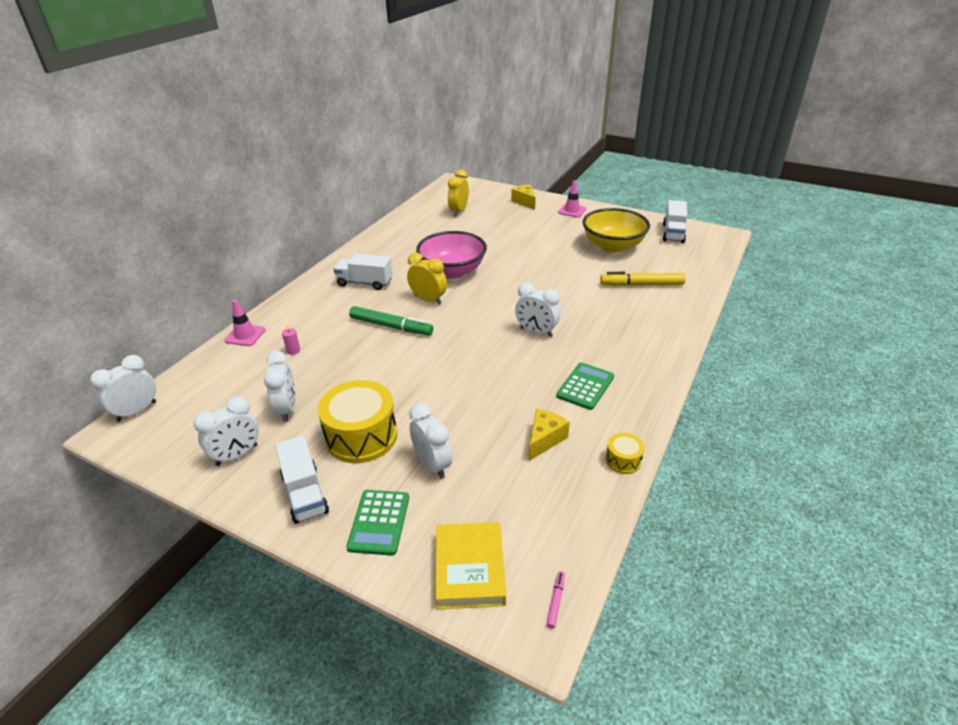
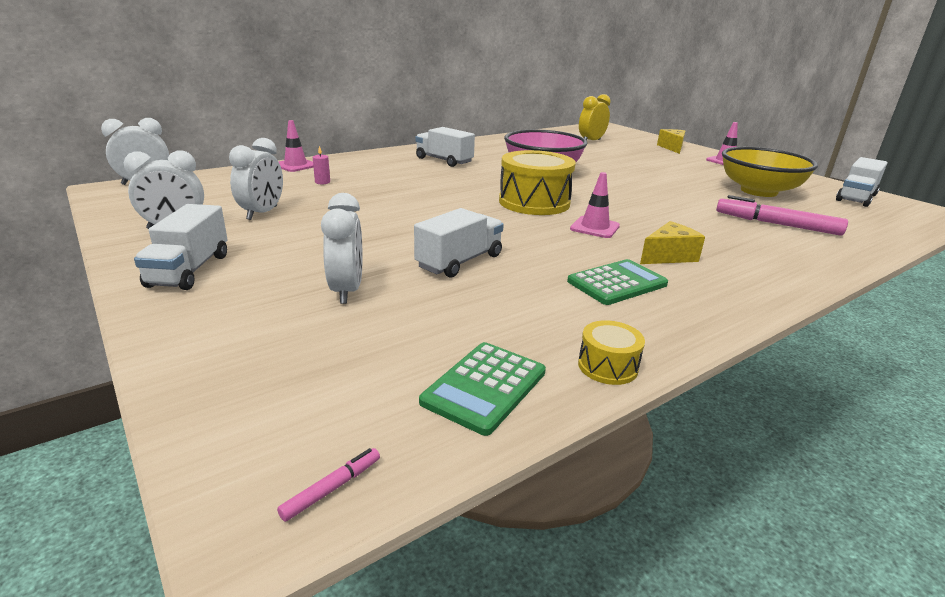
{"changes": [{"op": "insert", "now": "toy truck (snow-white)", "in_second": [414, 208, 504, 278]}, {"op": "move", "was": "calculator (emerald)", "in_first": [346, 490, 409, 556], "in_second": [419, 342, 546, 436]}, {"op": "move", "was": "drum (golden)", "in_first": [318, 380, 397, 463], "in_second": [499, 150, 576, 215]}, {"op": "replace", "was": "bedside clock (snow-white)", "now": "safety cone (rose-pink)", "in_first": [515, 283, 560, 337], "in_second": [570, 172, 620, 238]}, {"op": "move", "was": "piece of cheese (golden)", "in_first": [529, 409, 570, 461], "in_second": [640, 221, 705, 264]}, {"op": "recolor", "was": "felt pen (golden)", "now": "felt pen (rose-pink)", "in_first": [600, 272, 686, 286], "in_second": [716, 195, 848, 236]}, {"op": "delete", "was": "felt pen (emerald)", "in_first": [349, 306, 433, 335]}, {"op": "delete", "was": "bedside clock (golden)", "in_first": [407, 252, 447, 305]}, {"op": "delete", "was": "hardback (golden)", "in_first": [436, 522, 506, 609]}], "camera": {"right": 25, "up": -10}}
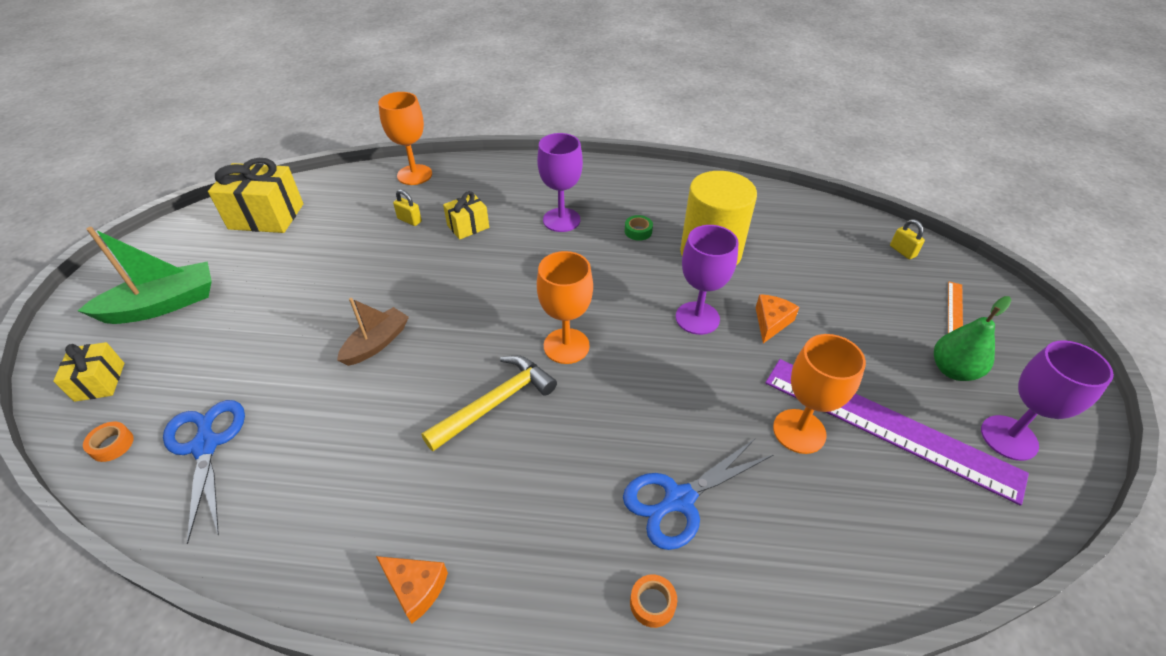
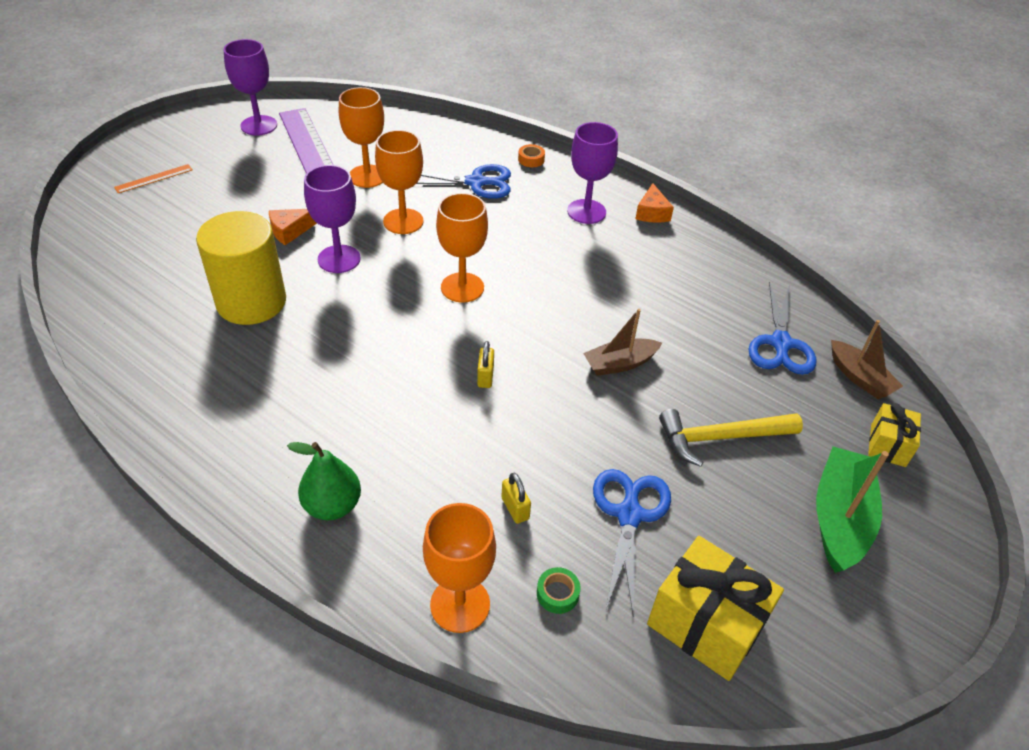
{"changes": [{"op": "move", "was": "pear fruit (emerald)", "in_first": [934, 296, 1011, 381], "in_second": [287, 442, 361, 520]}, {"op": "insert", "now": "wine glass (bright orange)", "in_second": [375, 130, 424, 234]}, {"op": "move", "was": "small lock (golden)", "in_first": [890, 219, 925, 259], "in_second": [477, 341, 494, 388]}, {"op": "move", "was": "roll of tape (emerald)", "in_first": [625, 215, 653, 241], "in_second": [537, 567, 580, 614]}, {"op": "move", "was": "wine glass (royal purple)", "in_first": [537, 133, 583, 232], "in_second": [567, 122, 618, 224]}, {"op": "insert", "now": "scissors (royal blue)", "in_second": [593, 469, 671, 614]}, {"op": "rotate", "was": "piece of cheese (bright orange)", "in_first": [376, 556, 448, 623], "in_second": [636, 183, 674, 223], "clockwise": -150}, {"op": "move", "was": "claw hammer (golden)", "in_first": [421, 355, 557, 451], "in_second": [659, 409, 803, 467]}, {"op": "rotate", "was": "sailboat (emerald)", "in_first": [78, 227, 212, 324], "in_second": [816, 447, 889, 573], "clockwise": 105}, {"op": "replace", "was": "roll of tape (bright orange)", "now": "sailboat (russet)", "in_first": [83, 422, 134, 462], "in_second": [831, 320, 903, 399]}, {"op": "delete", "was": "wrapped gift (golden)", "in_first": [443, 191, 489, 240]}], "camera": {"right": -150, "up": 0}}
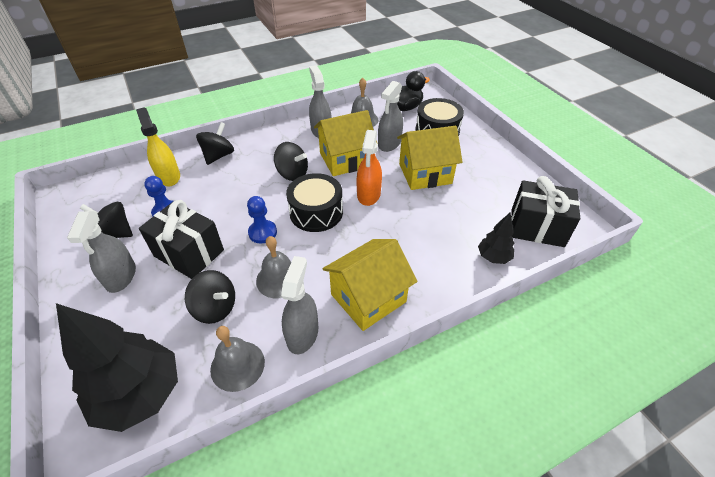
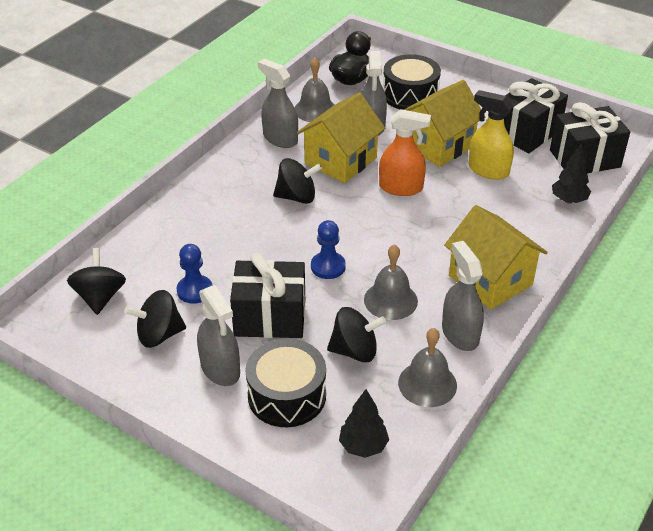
{"changes": [{"op": "move", "was": "spinning top (jet-black)", "in_first": [196, 122, 234, 165], "in_second": [67, 248, 126, 315]}, {"op": "move", "was": "drum (jet-black)", "in_first": [286, 173, 343, 232], "in_second": [245, 339, 326, 427]}, {"op": "resize", "was": "toy tree (jet-black)", "in_first": [56, 303, 178, 432], "in_second": [339, 389, 389, 458], "ratio": 0.49}, {"op": "rotate", "was": "spray cleaner (bright orange)", "in_first": [356, 130, 382, 206], "in_second": [379, 109, 431, 196], "clockwise": -60}, {"op": "rotate", "was": "toy house (golden)", "in_first": [322, 239, 417, 331], "in_second": [444, 205, 548, 310], "clockwise": -60}, {"op": "move", "was": "spray cleaner (golden)", "in_first": [136, 107, 180, 186], "in_second": [469, 90, 514, 180]}, {"op": "insert", "now": "wrapped gift (jet-black)", "in_second": [504, 78, 568, 153]}], "camera": {"right": -30, "up": -5}}
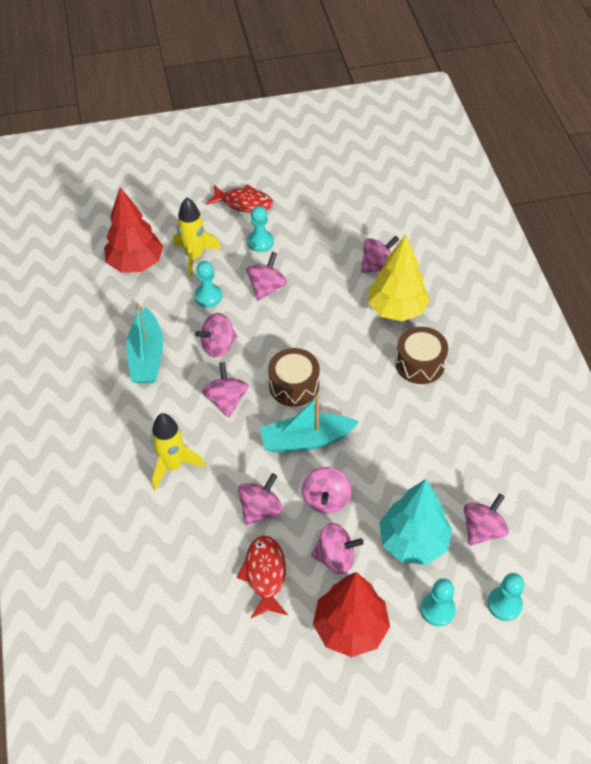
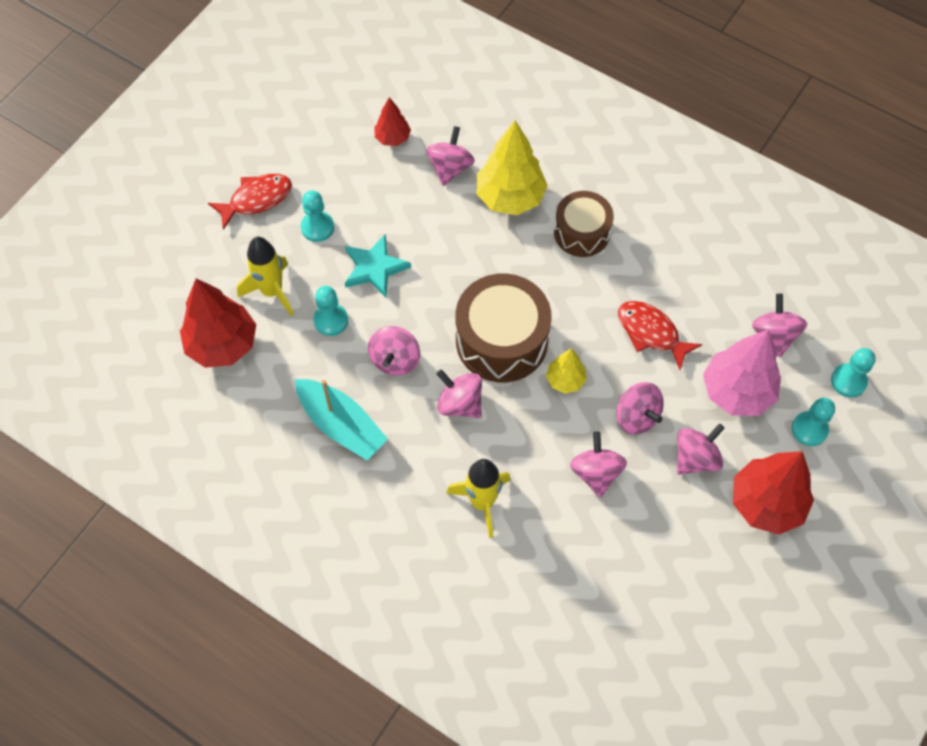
{"changes": [{"op": "replace", "was": "spinning top (rose-pink)", "now": "star shape (turquoise)", "in_first": [246, 252, 287, 301], "in_second": [345, 234, 411, 298]}, {"op": "insert", "now": "toy tree (crimson)", "in_second": [374, 97, 411, 146]}, {"op": "resize", "was": "drum (russet)", "in_first": [268, 348, 320, 407], "in_second": [456, 274, 552, 382], "ratio": 1.58}, {"op": "replace", "was": "sailboat (turquoise)", "now": "toy tree (golden)", "in_first": [260, 395, 359, 453], "in_second": [546, 349, 587, 394]}, {"op": "move", "was": "fish figure (crimson)", "in_first": [237, 536, 288, 618], "in_second": [618, 301, 703, 370]}, {"op": "recolor", "was": "toy tree (turquoise)", "now": "toy tree (rose-pink)", "in_first": [379, 479, 452, 565], "in_second": [703, 329, 781, 416]}], "camera": {"right": -45, "up": 10}}
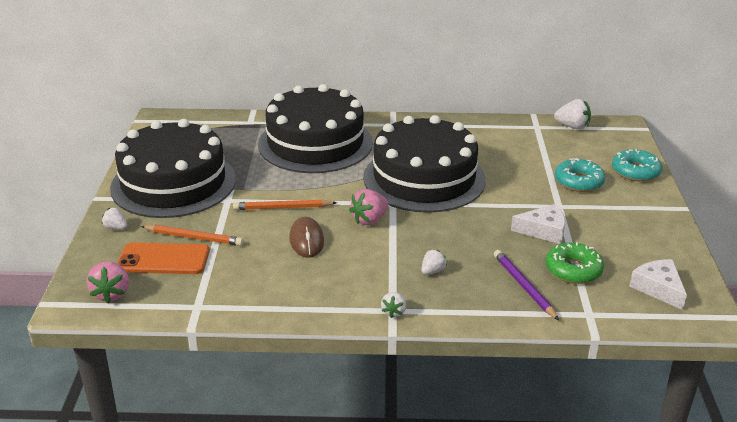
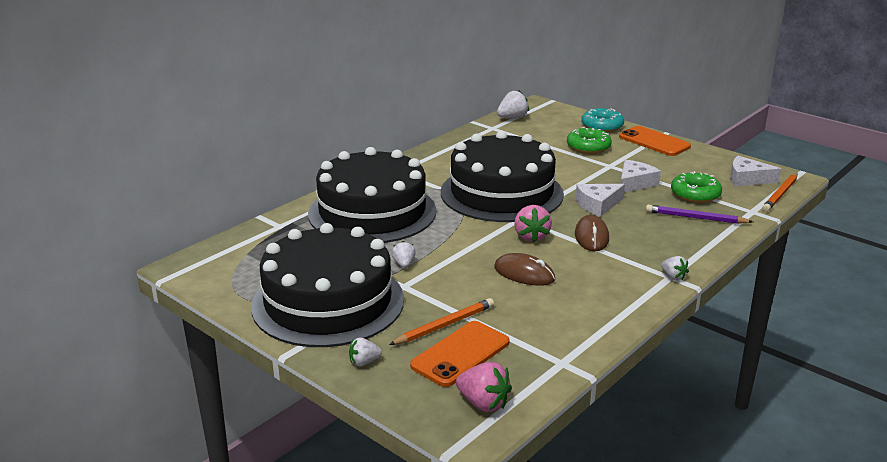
{"changes": [{"op": "move", "was": "toy strawberry (snow-white)", "in_first": [421, 250, 447, 275], "in_second": [392, 241, 416, 268]}, {"op": "recolor", "was": "doughnut (turquoise)", "now": "doughnut (emerald)", "in_first": [555, 158, 605, 192], "in_second": [567, 127, 612, 154]}, {"op": "insert", "now": "PC mouse (russet)", "in_second": [575, 215, 609, 251]}, {"op": "insert", "now": "piece of cheese (snow-white)", "in_second": [576, 184, 625, 217]}, {"op": "insert", "now": "phone (bright orange)", "in_second": [619, 126, 691, 156]}, {"op": "move", "was": "pencil (bright orange)", "in_first": [233, 199, 337, 210], "in_second": [762, 173, 798, 212]}], "camera": {"right": -50, "up": -5}}
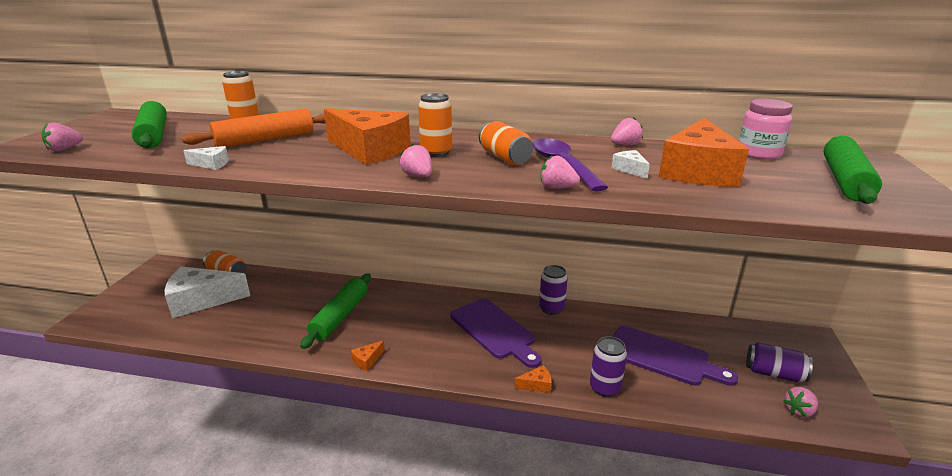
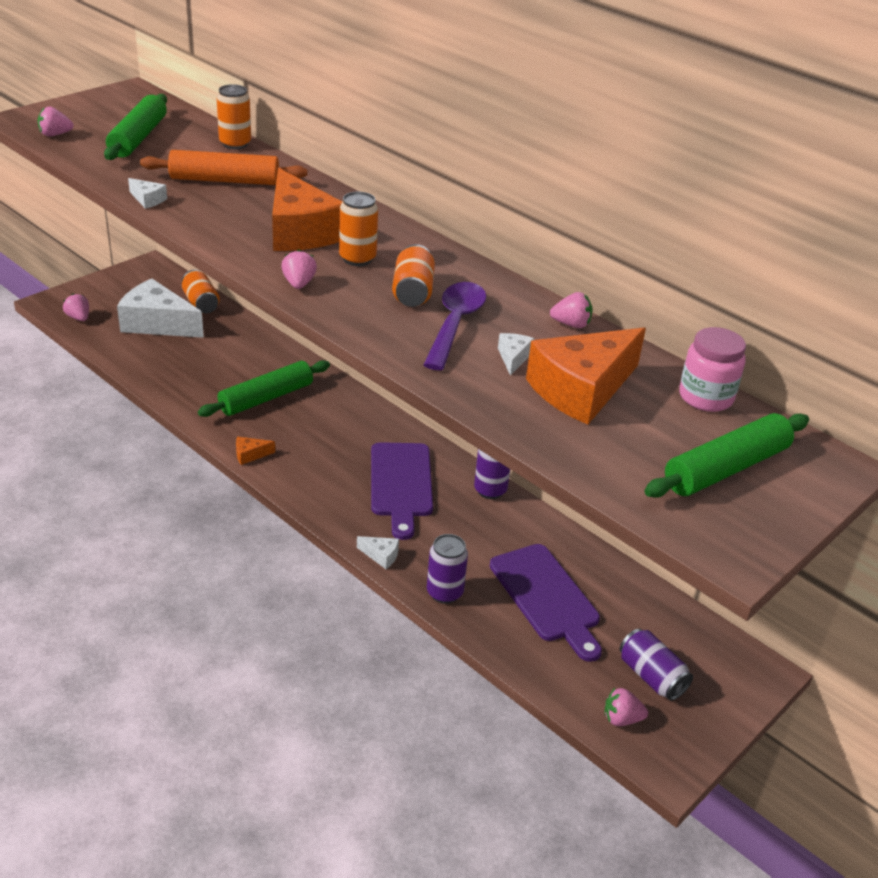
{"changes": [{"op": "move", "was": "toy strawberry (rose-pink)", "in_first": [540, 156, 580, 189], "in_second": [63, 293, 89, 321]}, {"op": "recolor", "was": "piece of cheese (bright orange)", "now": "piece of cheese (snow-white)", "in_first": [514, 365, 552, 393], "in_second": [357, 536, 399, 569]}], "camera": {"right": 30, "up": 10}}
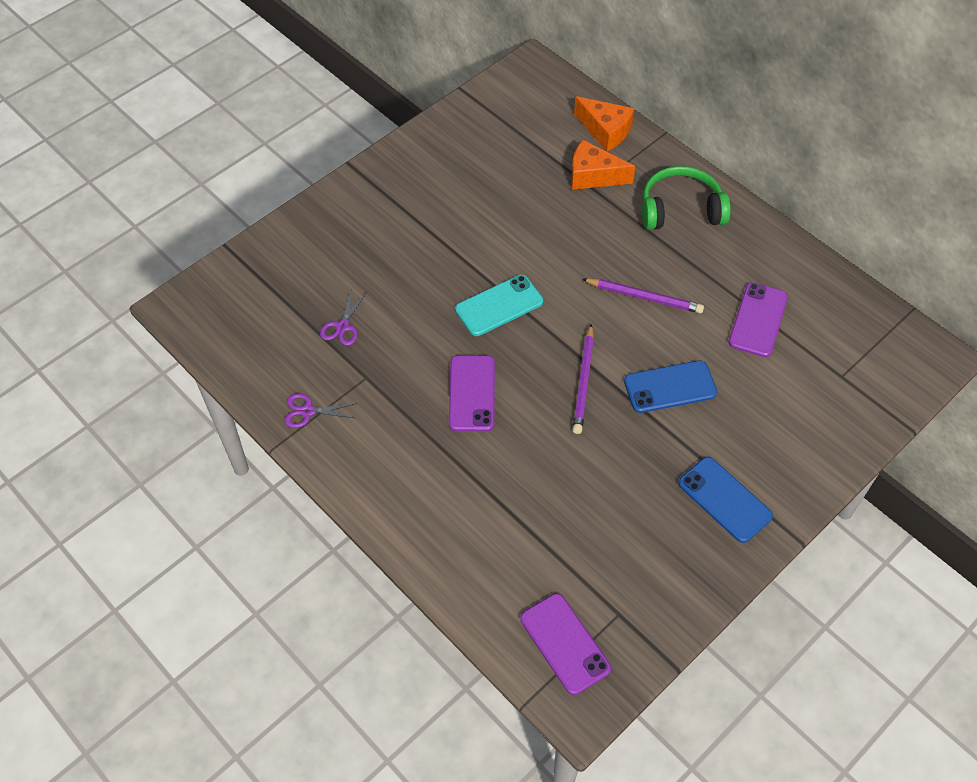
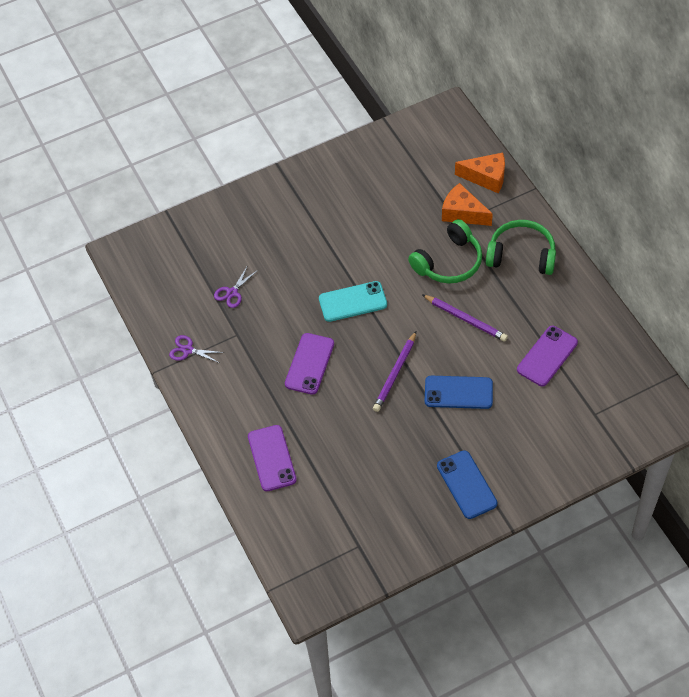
{"changes": [{"op": "move", "was": "phone (royal purple)", "in_first": [520, 593, 611, 695], "in_second": [248, 425, 297, 491]}, {"op": "insert", "now": "over-ear headphones (emerald)", "in_second": [408, 219, 482, 284]}, {"op": "rotate", "was": "piece of cheese (bright orange)", "in_first": [574, 96, 634, 151], "in_second": [455, 153, 505, 193], "clockwise": -45}], "camera": {"right": 20, "up": 0}}
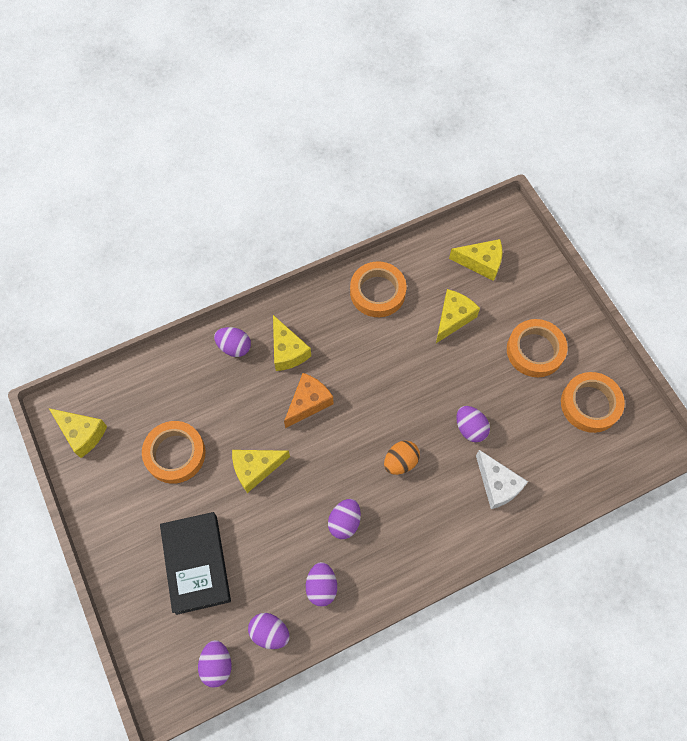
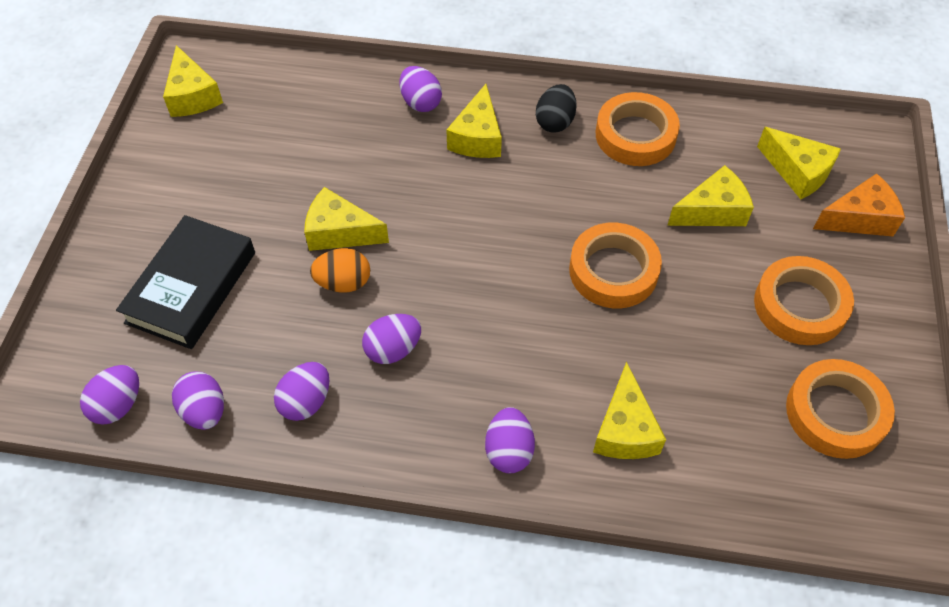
{"changes": [{"op": "move", "was": "egg shape (bright orange)", "in_first": [384, 440, 420, 475], "in_second": [310, 248, 370, 293]}, {"op": "move", "was": "egg shape (royal purple)", "in_first": [456, 406, 490, 442], "in_second": [485, 407, 535, 473]}, {"op": "insert", "now": "egg shape (jet-black)", "in_second": [536, 84, 577, 133]}, {"op": "move", "was": "roll of tape (bright orange)", "in_first": [142, 421, 205, 484], "in_second": [569, 223, 662, 308]}, {"op": "recolor", "was": "piece of cheese (snow-white)", "now": "piece of cheese (golden)", "in_first": [476, 450, 528, 509], "in_second": [593, 362, 666, 459]}, {"op": "move", "was": "piece of cheese (bright orange)", "in_first": [284, 373, 333, 428], "in_second": [813, 173, 905, 236]}], "camera": {"right": 35, "up": -10}}
